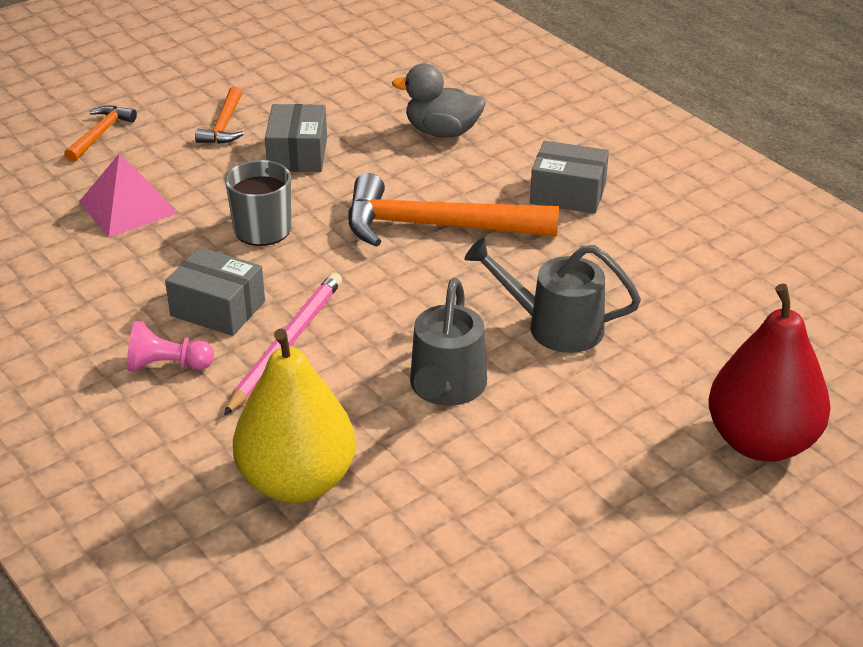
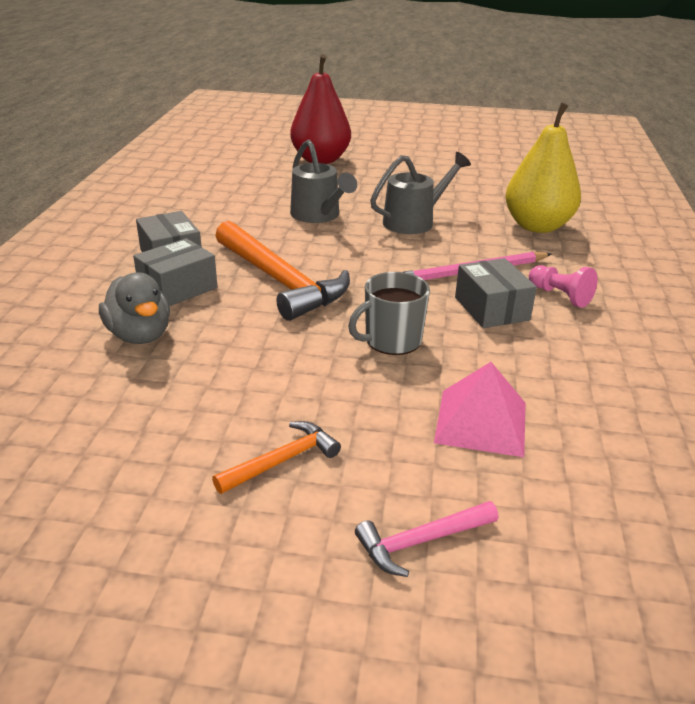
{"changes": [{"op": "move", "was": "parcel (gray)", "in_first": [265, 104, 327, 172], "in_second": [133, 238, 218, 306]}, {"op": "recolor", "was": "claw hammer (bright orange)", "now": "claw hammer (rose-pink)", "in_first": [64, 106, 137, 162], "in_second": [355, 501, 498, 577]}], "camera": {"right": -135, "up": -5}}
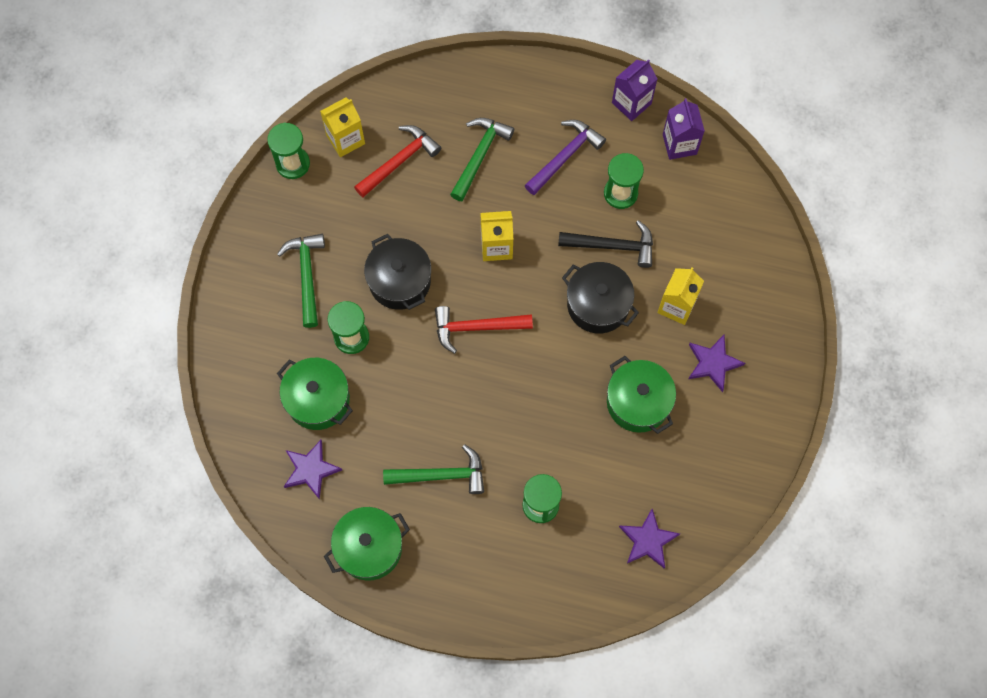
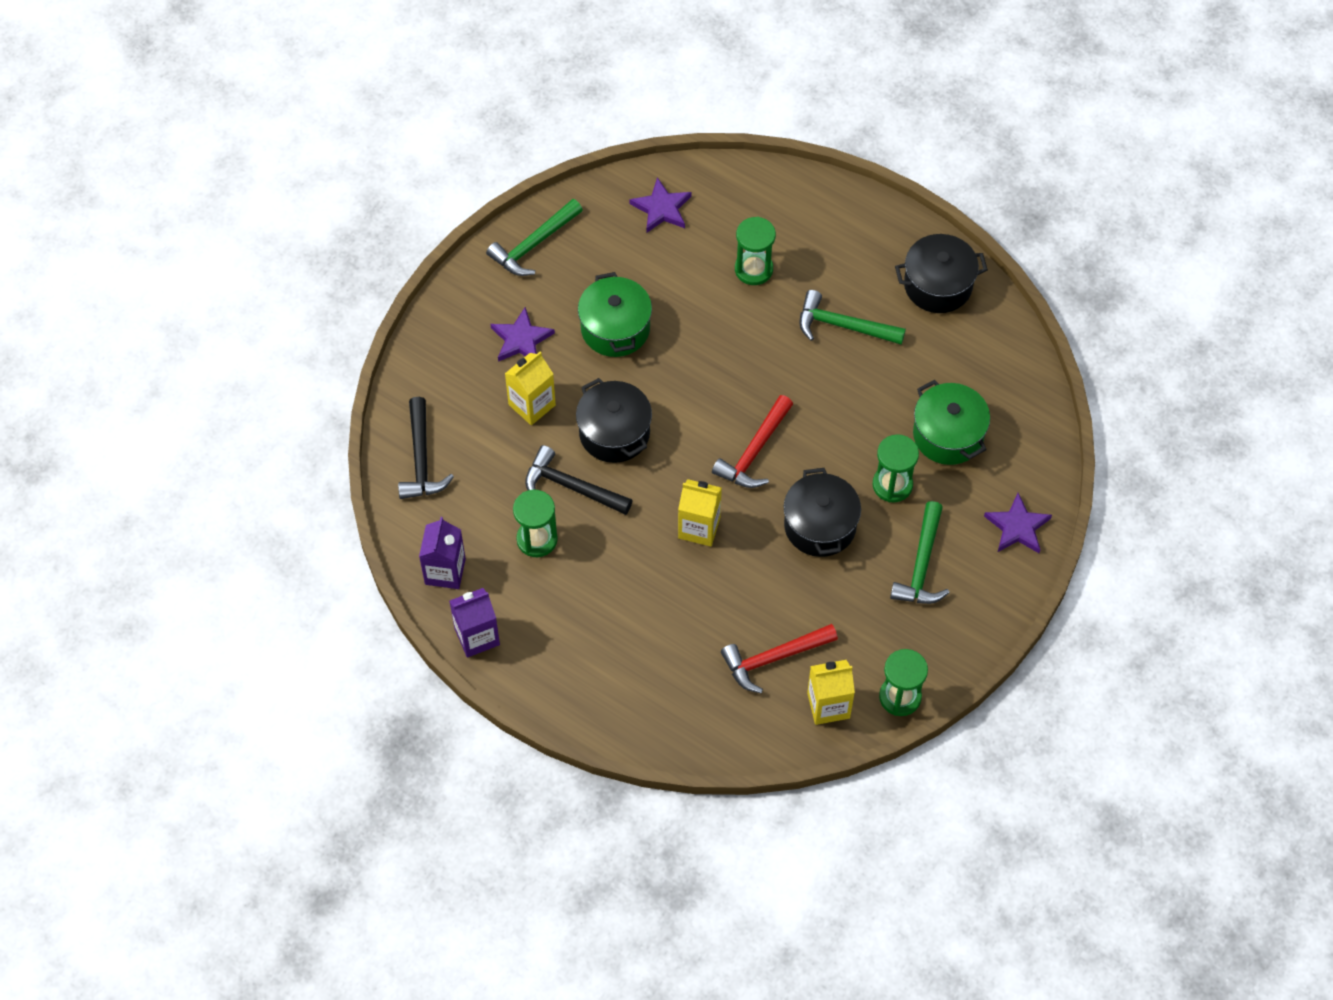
{"changes": [{"op": "insert", "now": "claw hammer (jet-black)", "in_second": [398, 397, 454, 499]}, {"op": "move", "was": "claw hammer (emerald)", "in_first": [450, 118, 514, 201], "in_second": [486, 199, 583, 276]}, {"op": "rotate", "was": "claw hammer (crimson)", "in_first": [435, 306, 533, 354], "in_second": [712, 395, 793, 488], "clockwise": 105}, {"op": "recolor", "was": "stockpot (emerald)", "now": "stockpot (jet-black)", "in_first": [324, 507, 410, 581], "in_second": [895, 234, 988, 313]}, {"op": "move", "was": "star shape (royal purple)", "in_first": [284, 440, 342, 500], "in_second": [984, 493, 1052, 553]}, {"op": "delete", "was": "claw hammer (royal purple)", "in_first": [525, 120, 606, 195]}], "camera": {"right": -160, "up": -10}}
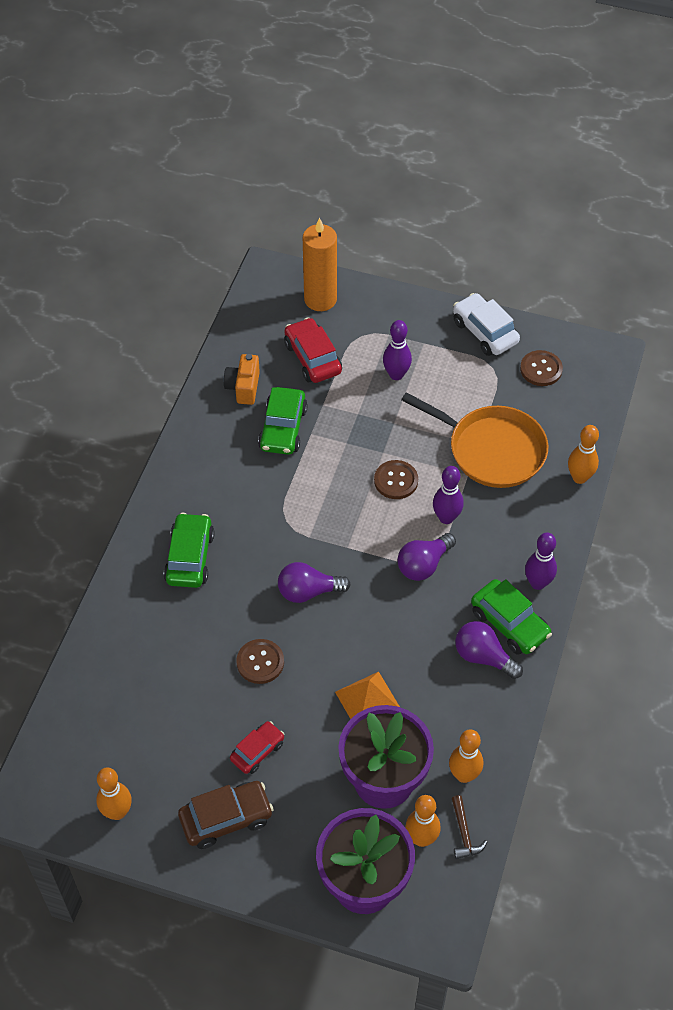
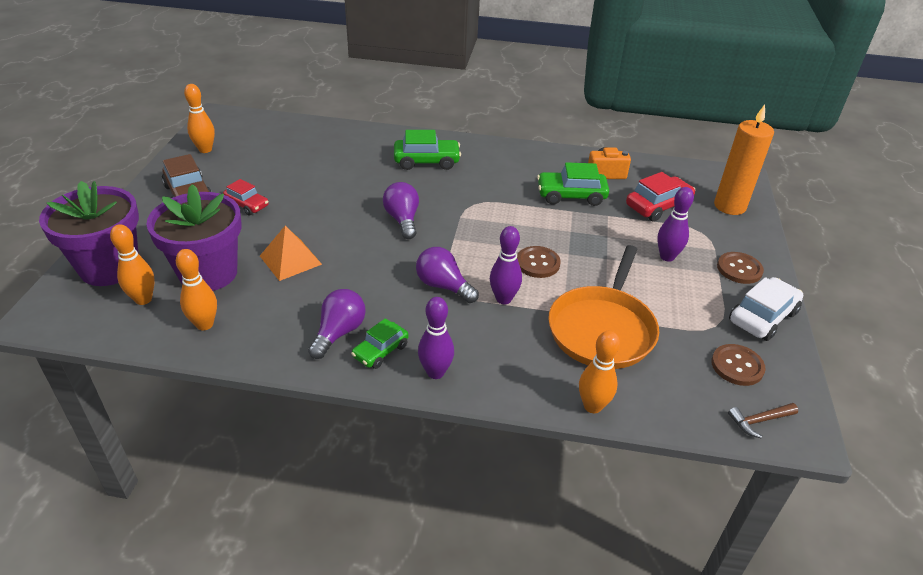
{"changes": [{"op": "resize", "was": "automobile (emerald)", "in_first": [471, 579, 552, 655], "in_second": [351, 318, 409, 369], "ratio": 0.65}, {"op": "move", "was": "sewing button (russet)", "in_first": [236, 639, 284, 684], "in_second": [717, 252, 764, 284]}, {"op": "move", "was": "claw hammer (russet)", "in_first": [452, 795, 488, 859], "in_second": [728, 403, 798, 438]}], "camera": {"right": 80, "up": -15}}
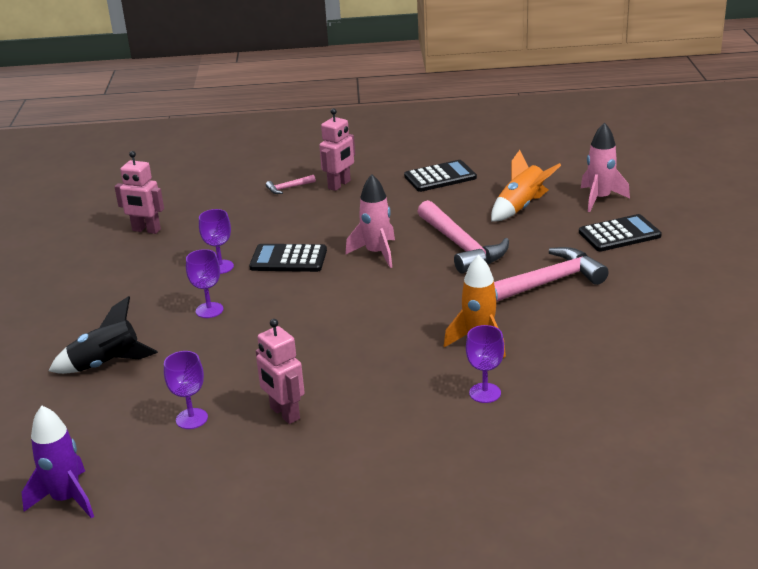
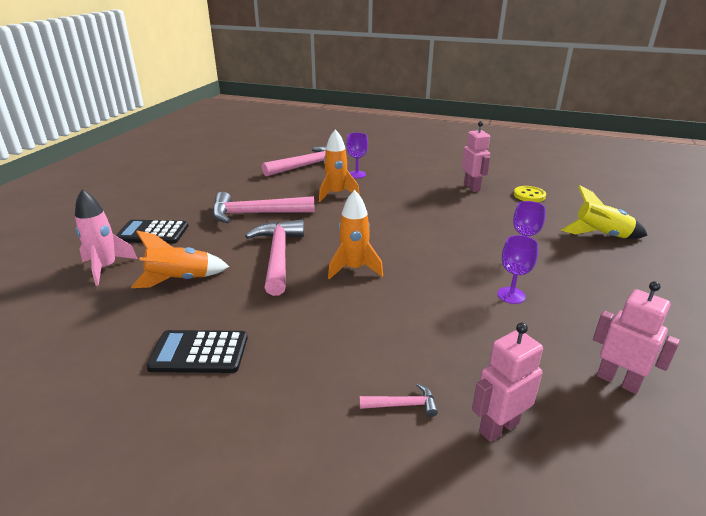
{"changes": [{"op": "insert", "now": "claw hammer (rose-pink)", "in_second": [262, 146, 347, 177]}, {"op": "recolor", "was": "spaceship (rose-pink)", "now": "spaceship (bright orange)", "in_first": [345, 174, 395, 268], "in_second": [328, 190, 383, 279]}, {"op": "move", "was": "robot figure (rose-pink)", "in_first": [319, 108, 355, 191], "in_second": [472, 323, 543, 442]}, {"op": "replace", "was": "wine glass (royal purple)", "now": "sewing button (golden)", "in_first": [164, 351, 208, 429], "in_second": [514, 186, 546, 202]}, {"op": "recolor", "was": "spaceship (jet-black)", "now": "spaceship (golden)", "in_first": [49, 296, 158, 374], "in_second": [561, 185, 648, 239]}, {"op": "delete", "was": "spaceship (royal purple)", "in_first": [22, 406, 94, 519]}, {"op": "delete", "was": "calculator (jet-black)", "in_first": [249, 244, 327, 272]}], "camera": {"right": -160, "up": 0}}
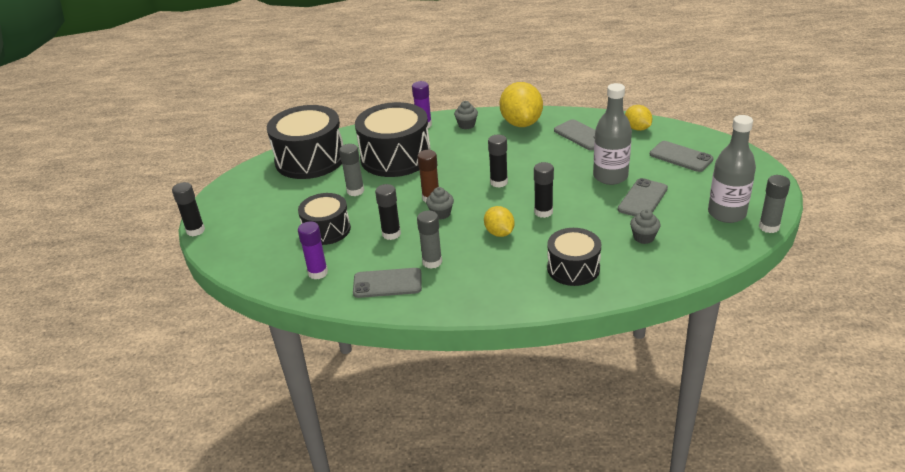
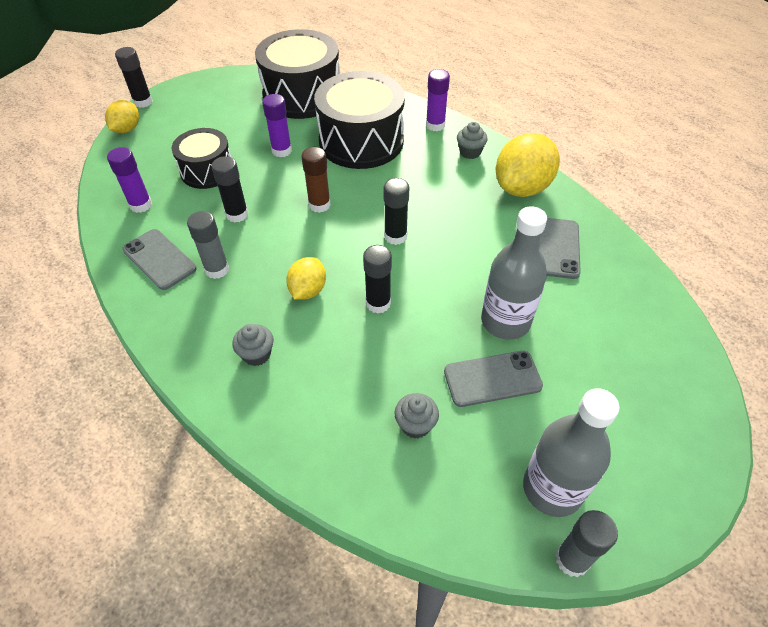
{"changes": [{"op": "move", "was": "lemon (golden)", "in_first": [625, 105, 653, 131], "in_second": [105, 100, 139, 133]}, {"op": "move", "was": "cupcake (gray)", "in_first": [426, 187, 454, 219], "in_second": [232, 324, 274, 366]}, {"op": "recolor", "was": "glue (gray)", "now": "glue (royal purple)", "in_first": [339, 144, 364, 196], "in_second": [262, 94, 292, 158]}, {"op": "delete", "was": "drum (jet-black)", "in_first": [547, 228, 601, 286]}, {"op": "delete", "was": "phone (gray)", "in_first": [650, 141, 713, 172]}], "camera": {"right": 45, "up": 15}}
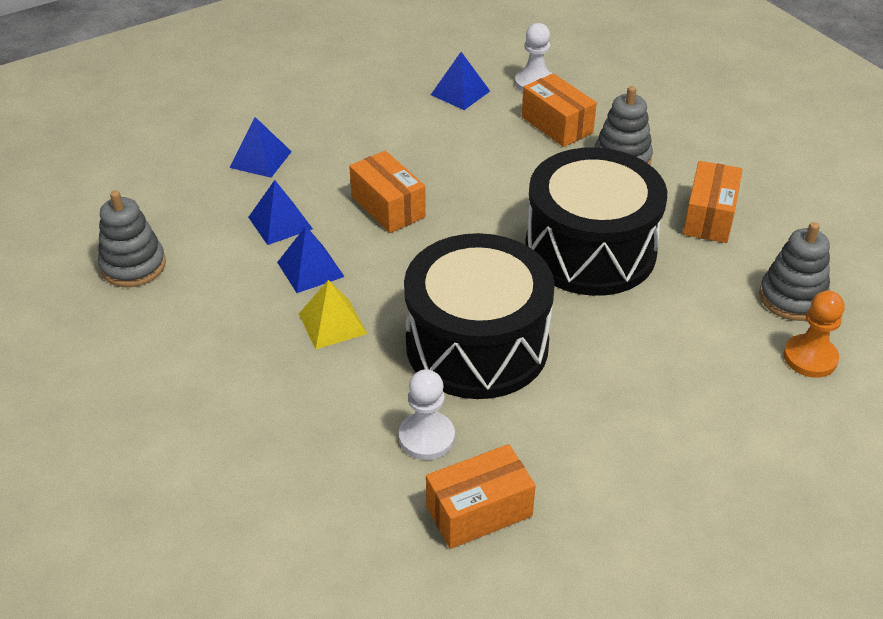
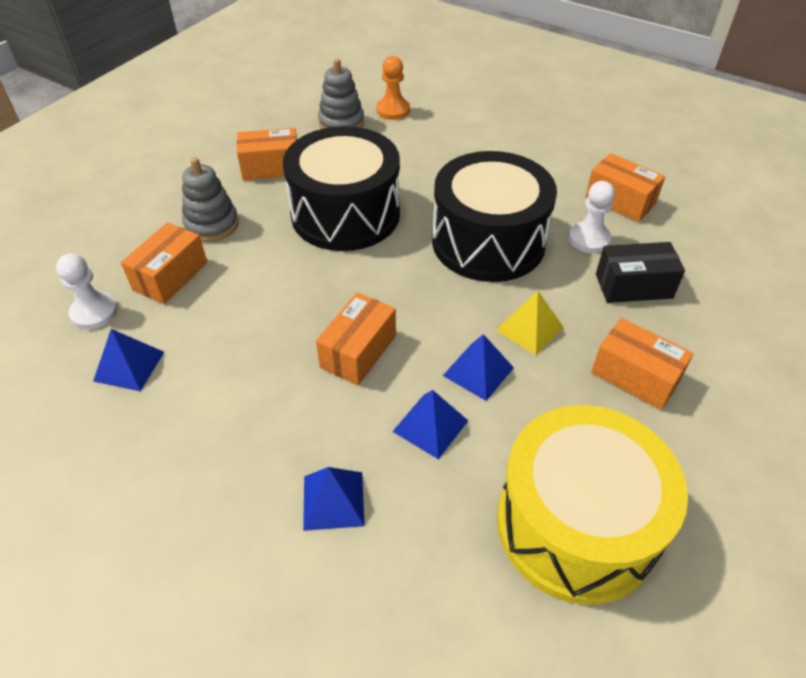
{"changes": [{"op": "replace", "was": "stacking rings (gray)", "now": "drum (golden)", "in_first": [98, 190, 166, 287], "in_second": [497, 405, 688, 605]}, {"op": "insert", "now": "parcel (bright orange)", "in_second": [591, 318, 694, 410]}, {"op": "insert", "now": "parcel (jet-black)", "in_second": [596, 242, 685, 303]}], "camera": {"right": -115, "up": 5}}
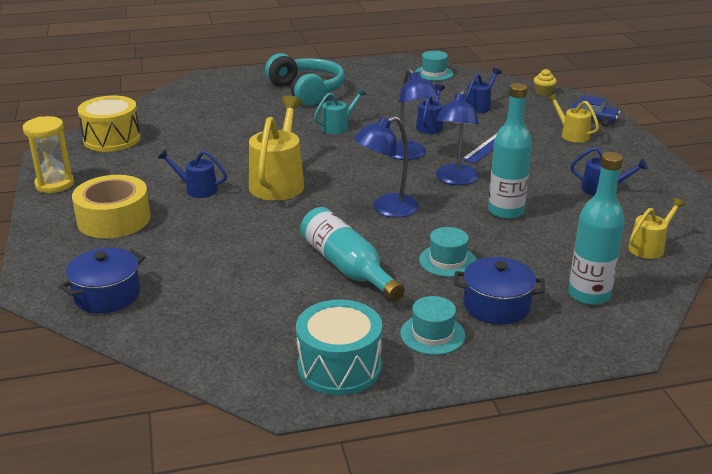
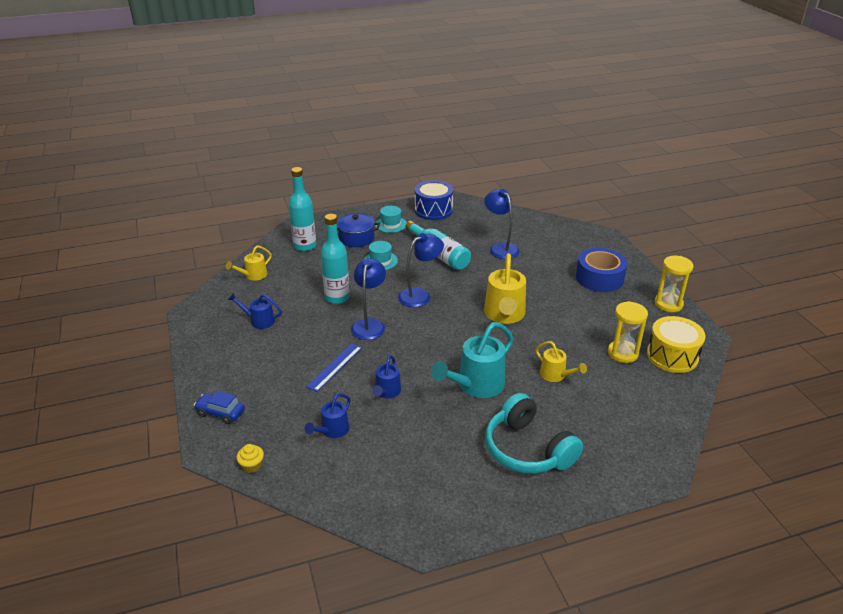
{"changes": [{"op": "recolor", "was": "drum (turquoise)", "now": "drum (royal blue)", "in_first": [296, 299, 382, 395], "in_second": [415, 180, 453, 220]}, {"op": "resize", "was": "watering can (turquoise)", "in_first": [314, 88, 366, 134], "in_second": [431, 322, 514, 398], "ratio": 1.81}, {"op": "move", "was": "lamp (royal blue)", "in_first": [390, 69, 439, 160], "in_second": [484, 189, 519, 259]}, {"op": "move", "was": "watering can (golden)", "in_first": [547, 93, 599, 143], "in_second": [536, 341, 587, 382]}, {"op": "recolor", "was": "roll of tape (golden)", "now": "roll of tape (royal blue)", "in_first": [72, 175, 151, 238], "in_second": [576, 248, 627, 292]}, {"op": "insert", "now": "sandglass (golden)", "in_second": [608, 301, 648, 363]}, {"op": "delete", "was": "stockpot (royal blue)", "in_first": [59, 248, 145, 313]}, {"op": "delete", "was": "watering can (royal blue)", "in_first": [158, 150, 227, 198]}, {"op": "delete", "was": "top hat (turquoise)", "in_first": [415, 51, 453, 81]}], "camera": {"right": 175, "up": 5}}
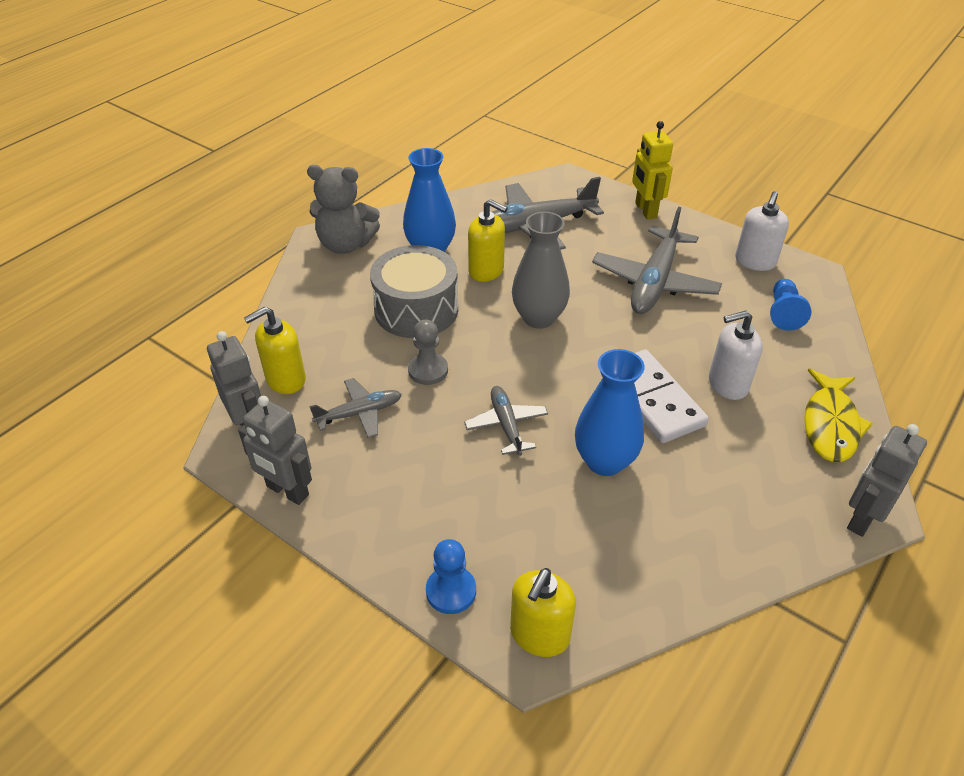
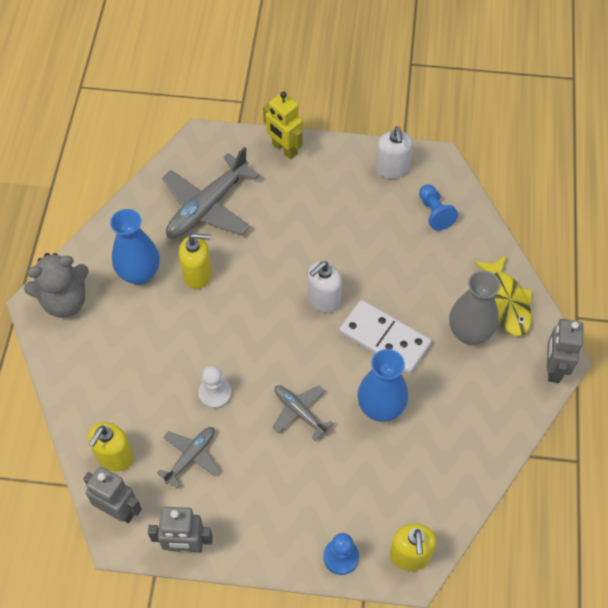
{"changes": [{"op": "recolor", "was": "game pawn (gray)", "now": "game pawn (snow-white)", "in_first": [408, 320, 448, 385], "in_second": [198, 366, 232, 409]}, {"op": "move", "was": "soap dispenser (snow-white)", "in_first": [709, 310, 763, 400], "in_second": [308, 261, 342, 313]}, {"op": "move", "was": "flower vase (gray)", "in_first": [512, 212, 570, 329], "in_second": [449, 270, 500, 345]}, {"op": "delete", "was": "drum (gray)", "in_first": [370, 245, 458, 338]}, {"op": "delete", "was": "toy plane (gray)", "in_first": [592, 207, 722, 314]}], "camera": {"right": -30, "up": 15}}
